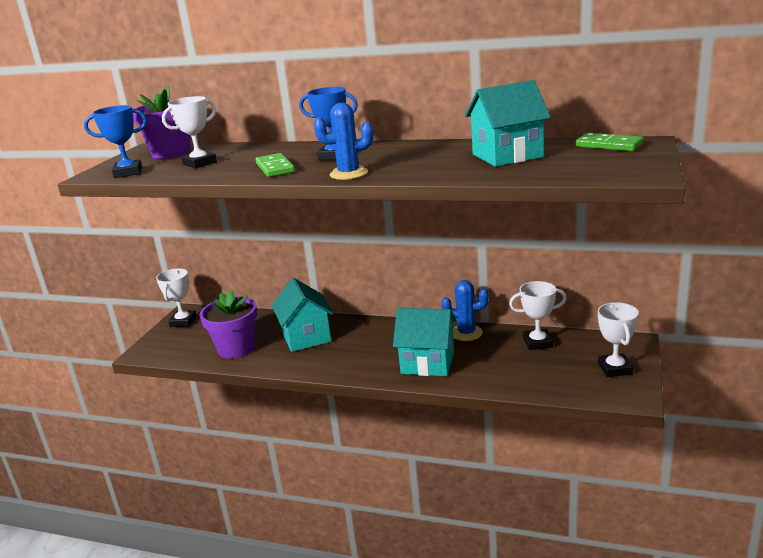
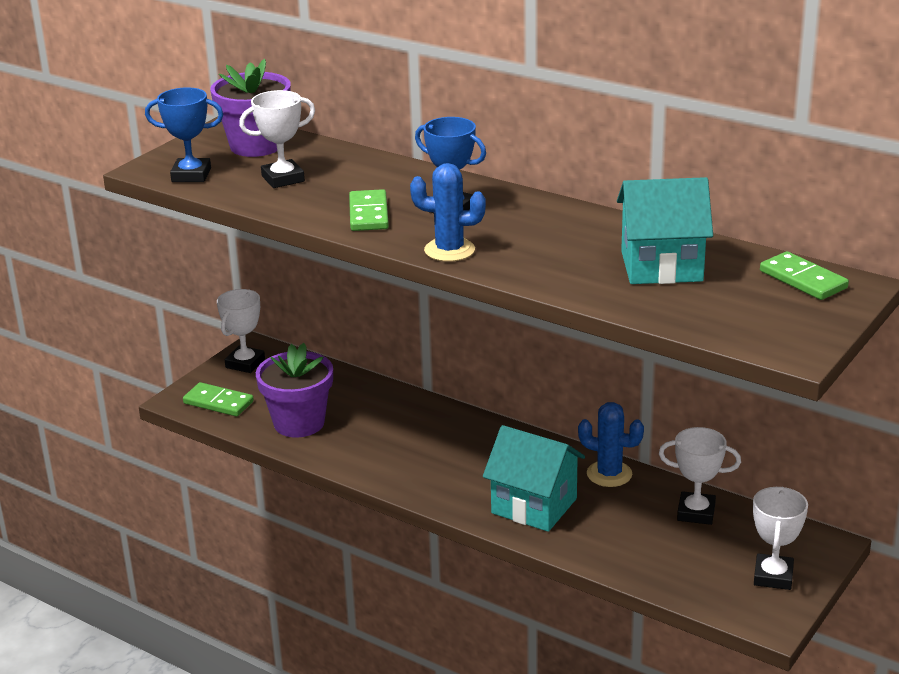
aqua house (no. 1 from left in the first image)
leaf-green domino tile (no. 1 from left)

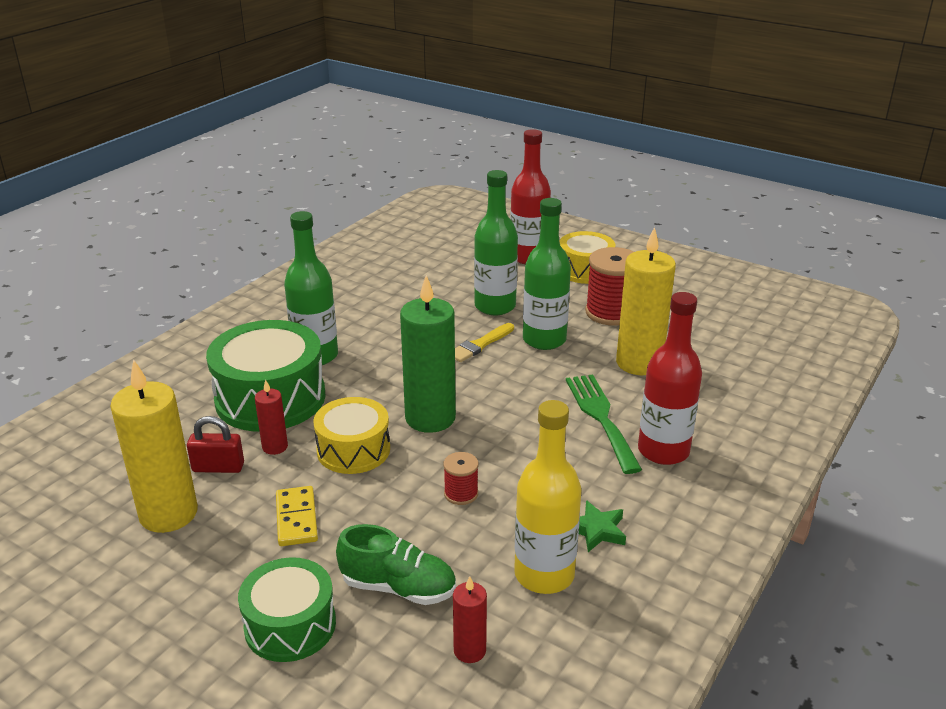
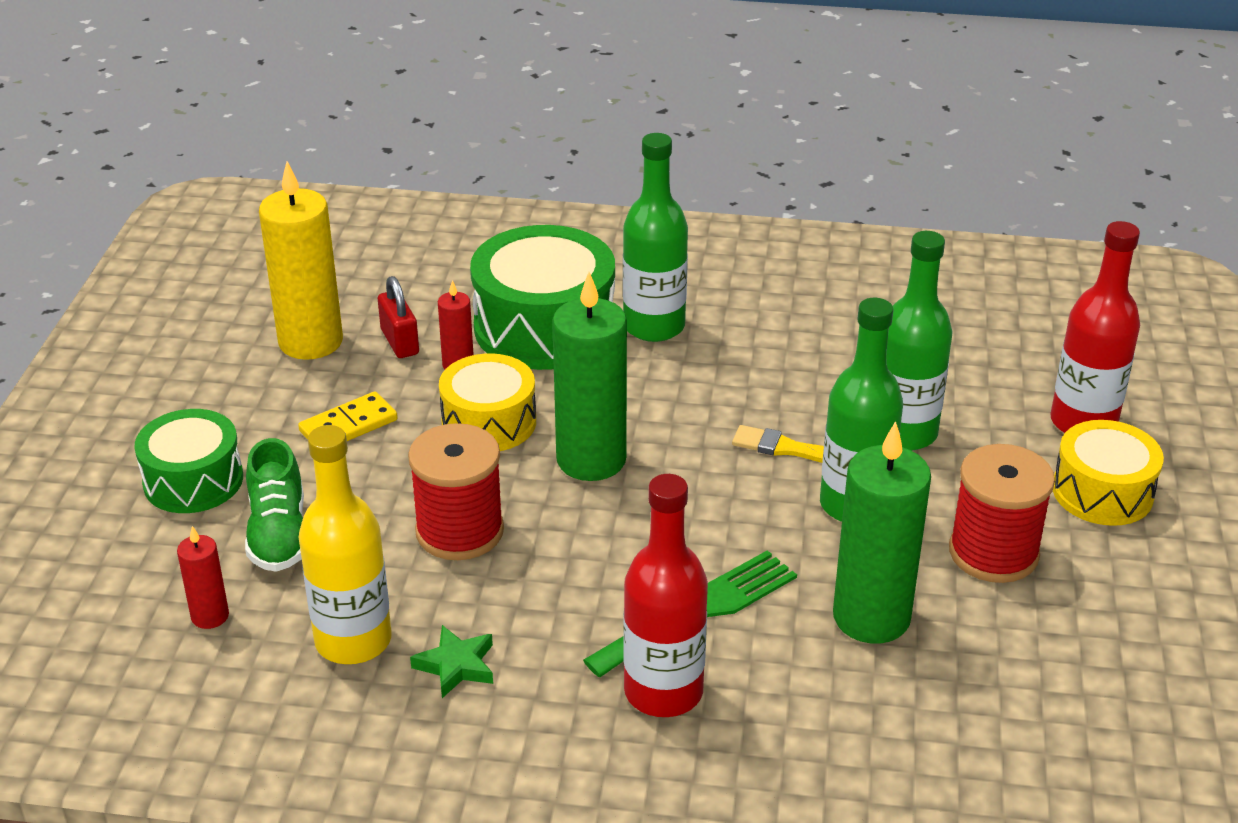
crimson reel of thread (no. 1 from left)
leaf-green pillar candle (no. 2 from left)

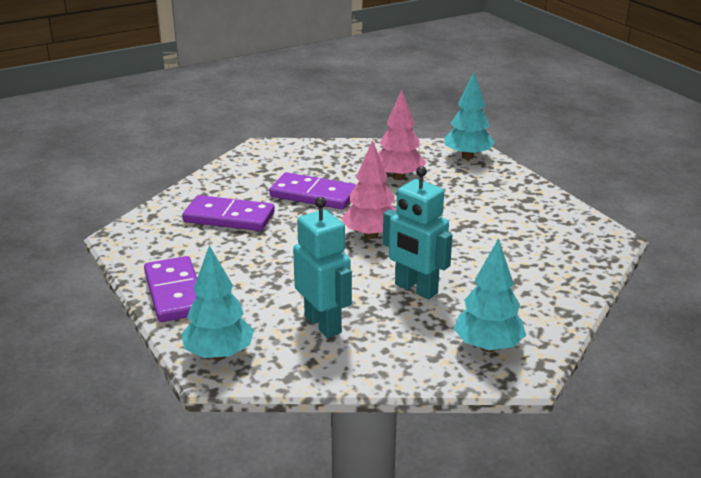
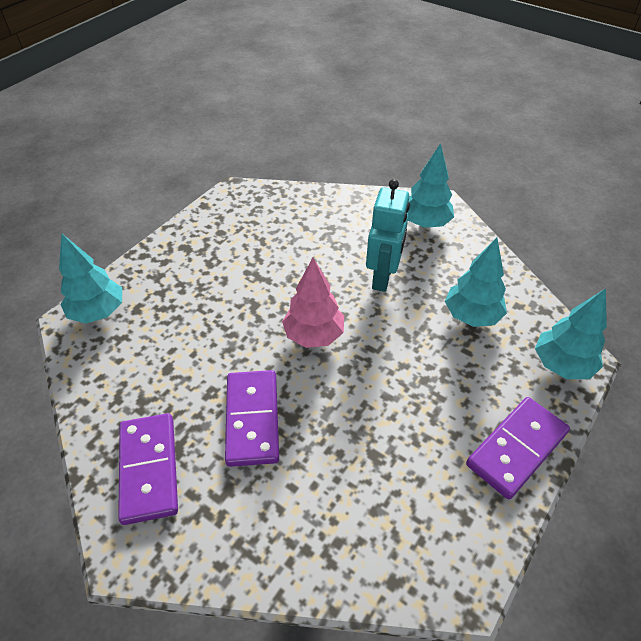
violet domino tile (no. 1 from left)
aqua fir tree (no. 3 from left)
rosy fir tree (no. 2 from left in the first image)

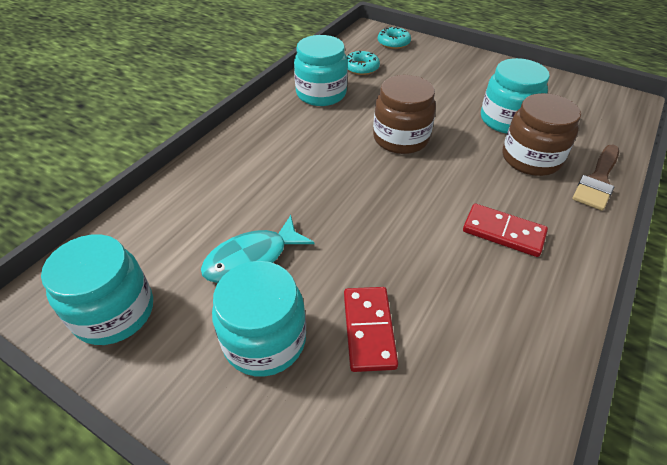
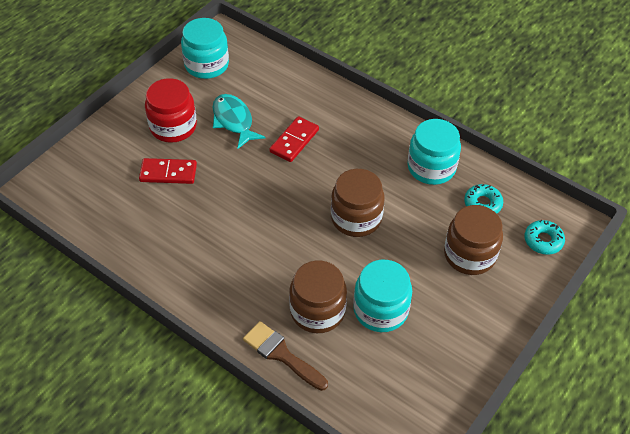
crimson jar
crimson domino tile (no. 2 from left)
russet jar (no. 3 from left)

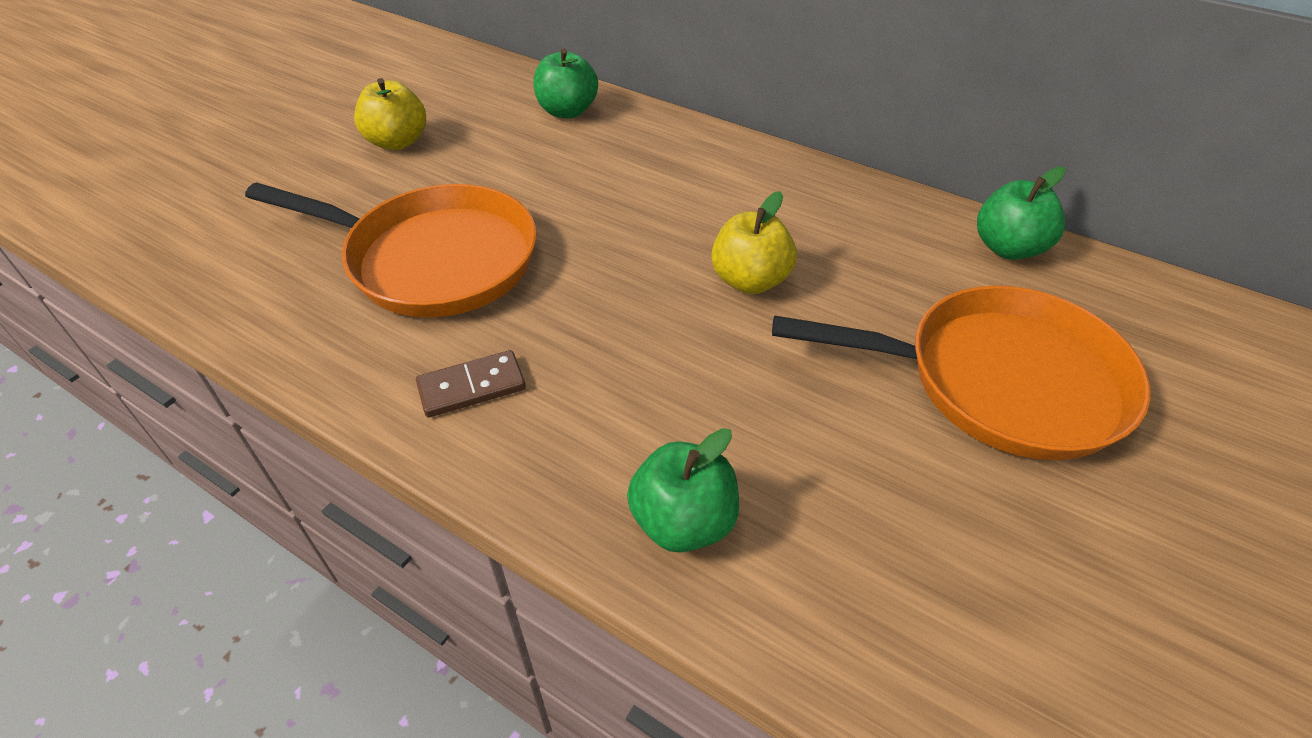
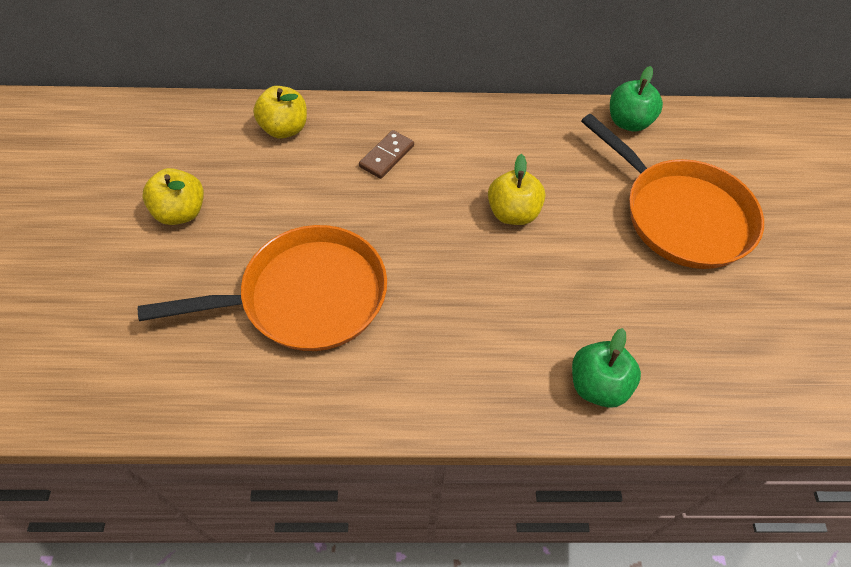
russet domino tile
bright yellow apple (no. 2 from left)
orange skillet (no. 2 from left)

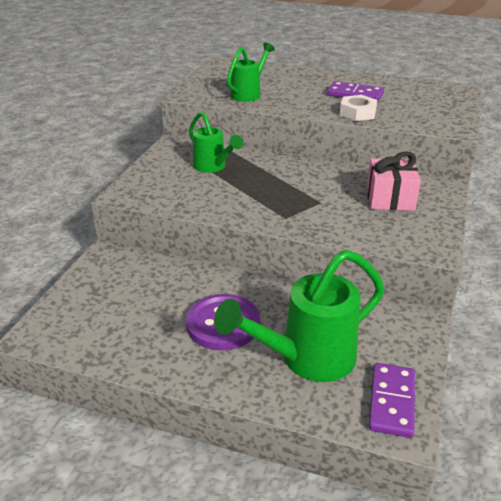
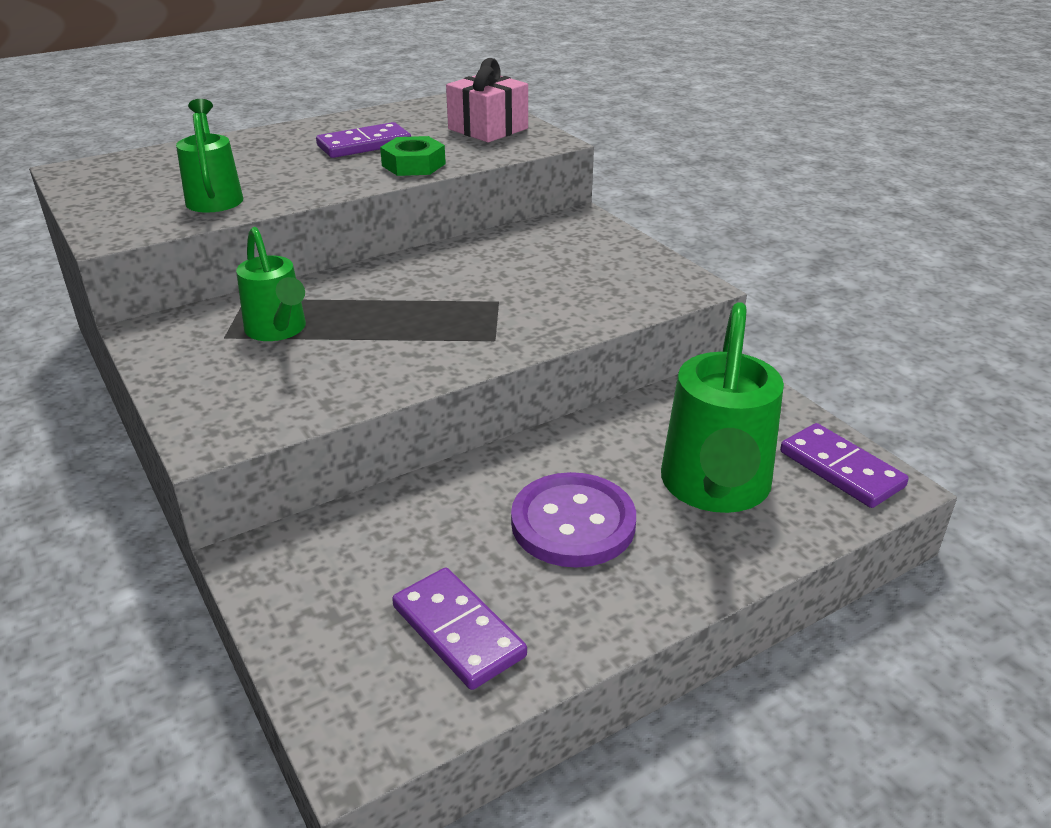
leaf-green sprinkling can (no. 2 from left)
leaf-green hex nut
rosy present
violet domino tile (no. 2 from left)

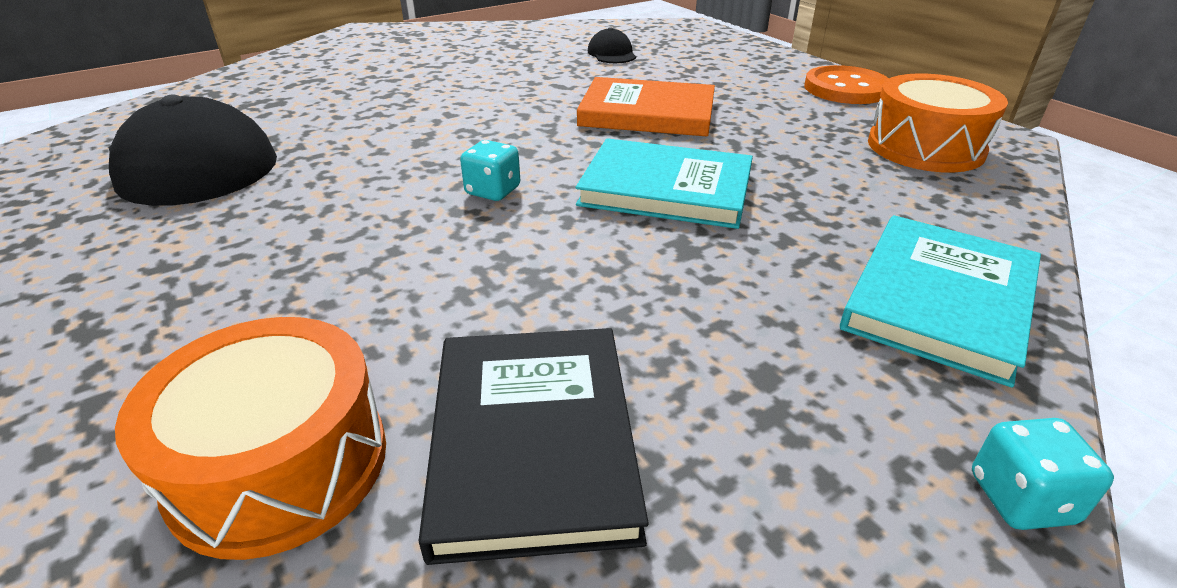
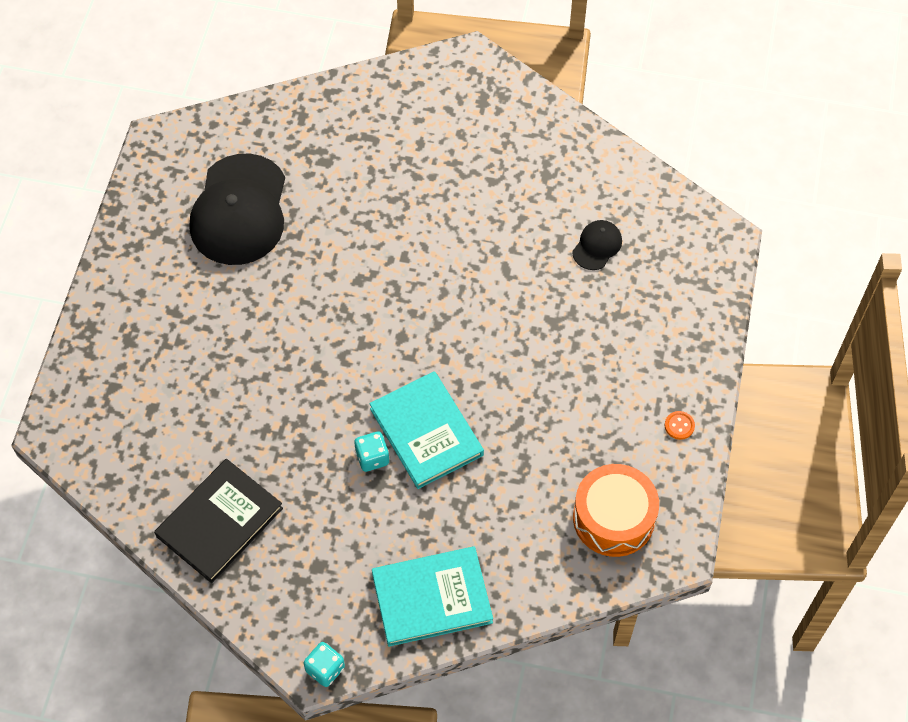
orange snare drum (no. 1 from left in the first image)
aqua dice (no. 2 from left)
orange hardcover
orange sewing button

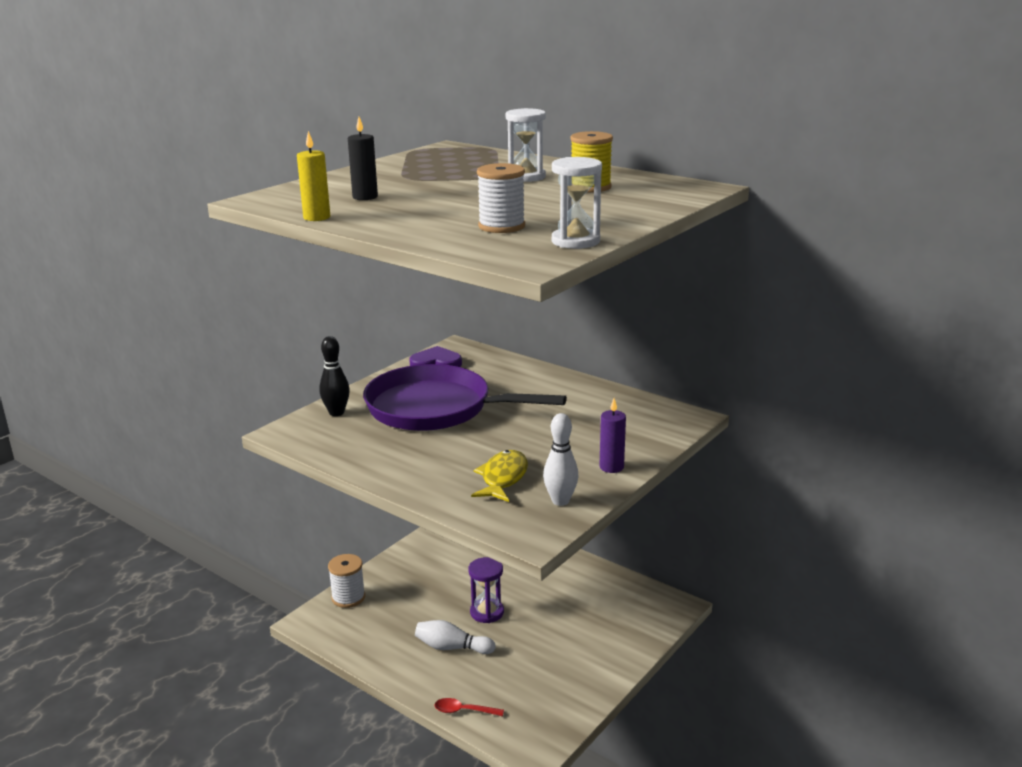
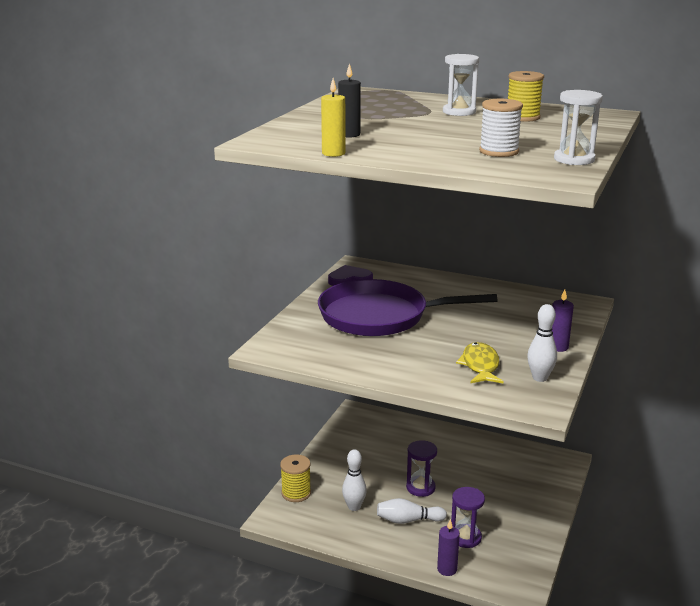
black tenpin
bright yellow reel of thread (no. 1 from left)
violet pillar candle (no. 1 from left)
snow-white tenpin (no. 1 from left)
violet sandglass (no. 2 from left)

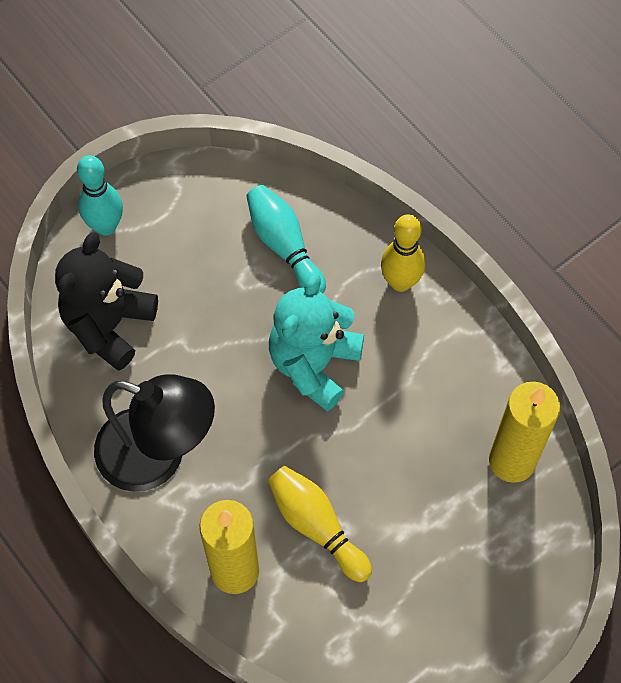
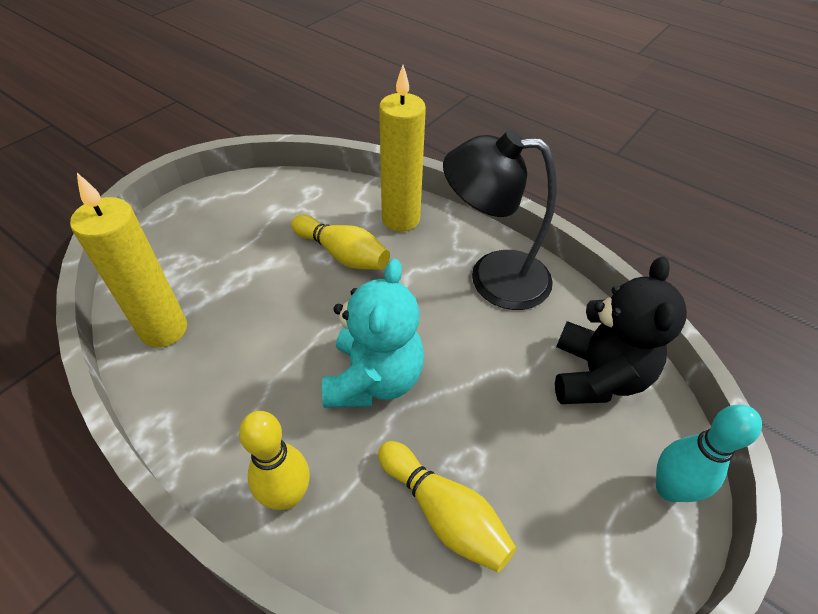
bright yellow tenpin (no. 3 from left)

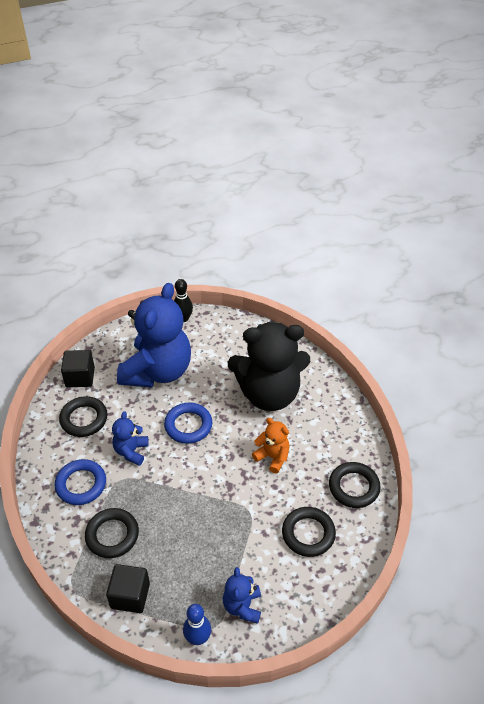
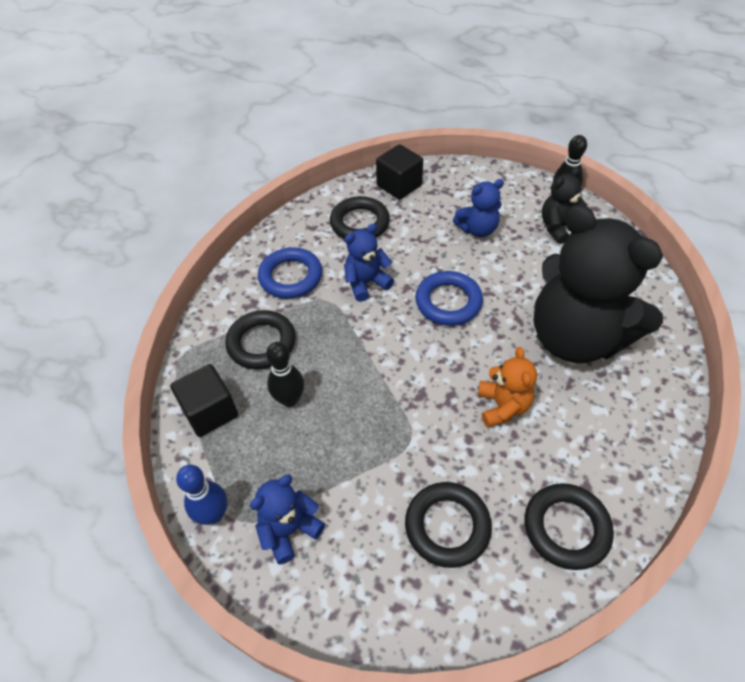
royal blue stuffed bear (no. 3 from left)
black tenpin (no. 1 from left)
black stuffed bear (no. 1 from left)

